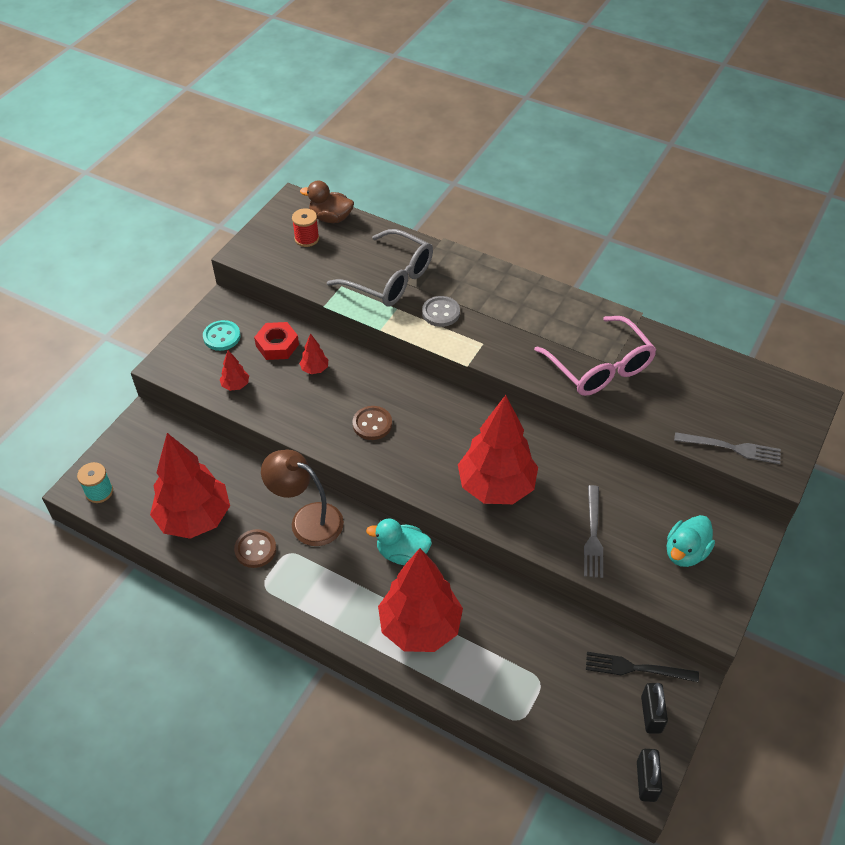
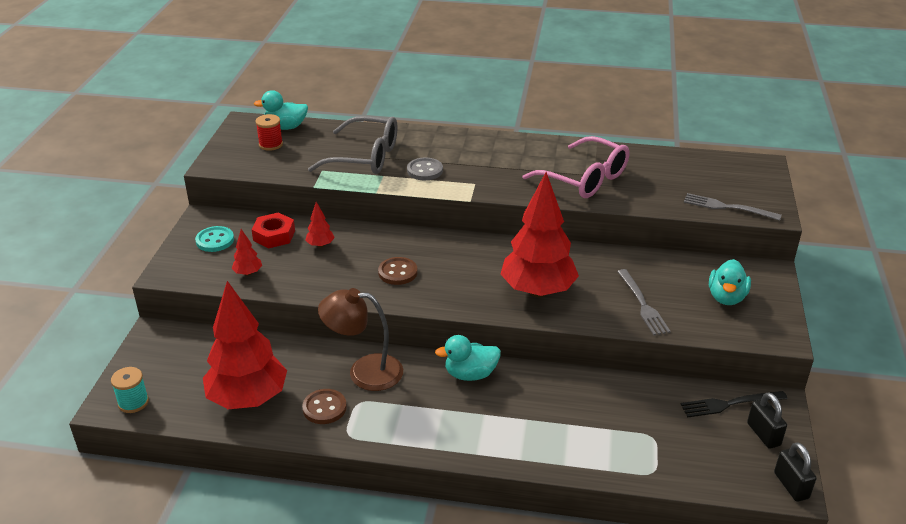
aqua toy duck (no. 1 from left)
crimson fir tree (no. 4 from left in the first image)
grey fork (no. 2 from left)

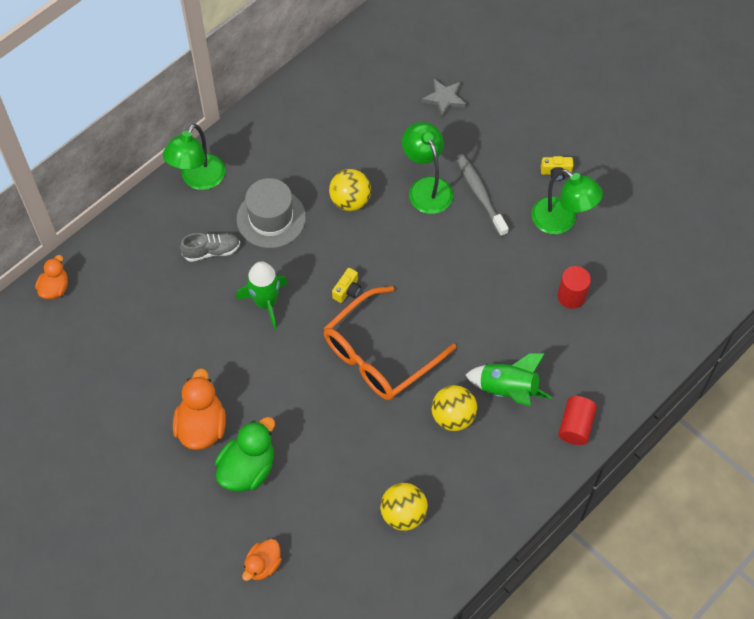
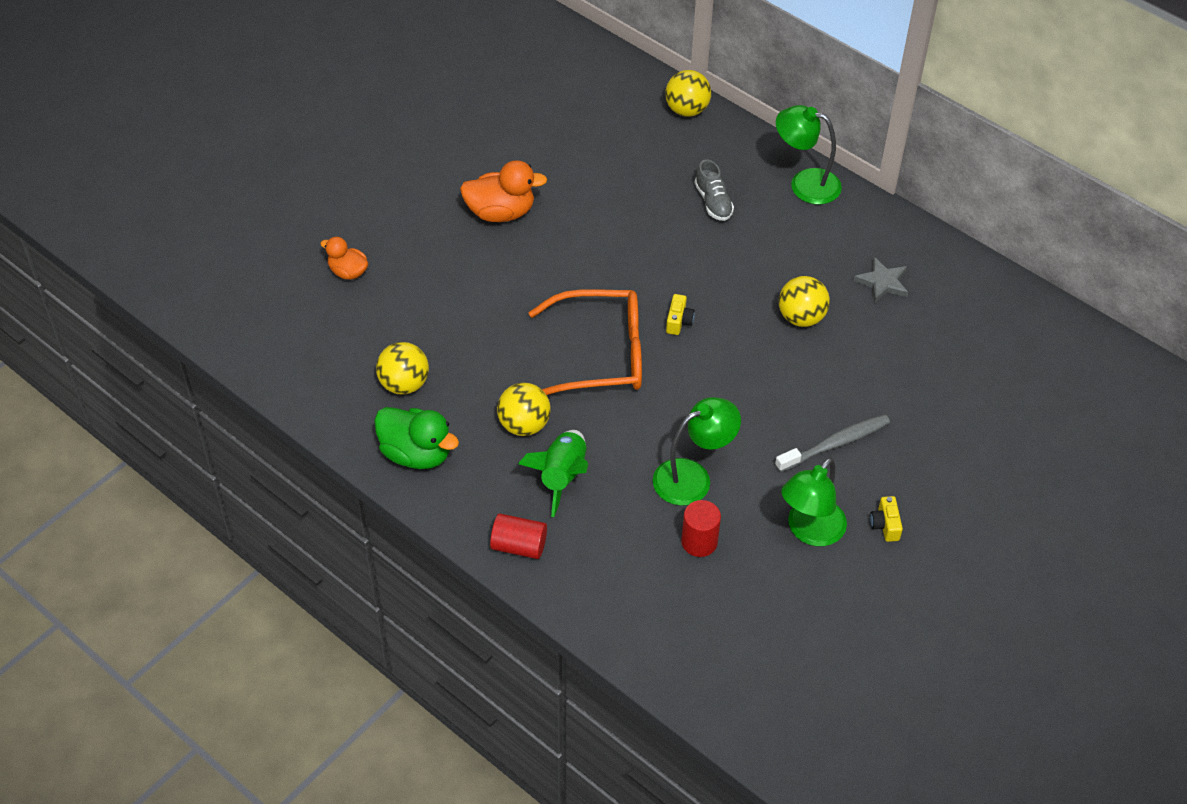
orange toy duck (no. 1 from left in the first image)
leaf-green toy duck
grey hat
leaf-green rocket (no. 1 from left in the first image)
orange spectacles
bright yellow photo camera (no. 1 from left)
leaf-green reading lamp (no. 1 from left)
grey star
bright yellow sphere (no. 3 from left)

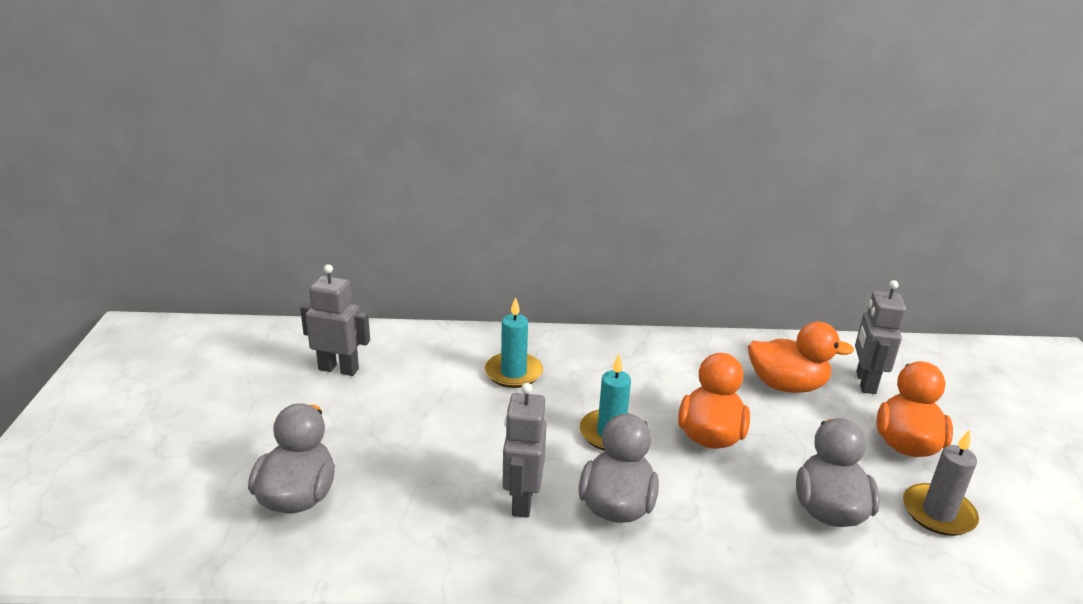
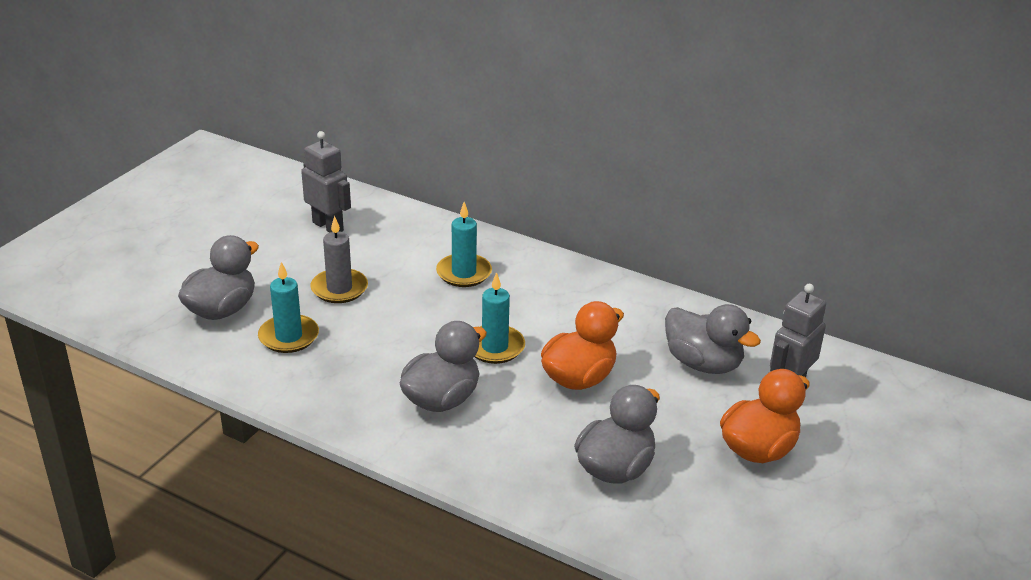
grey robot figure (no. 2 from left in the first image)
grey toy duck (no. 4 from left)
grey pillar candle
aqua pillar candle (no. 1 from left)

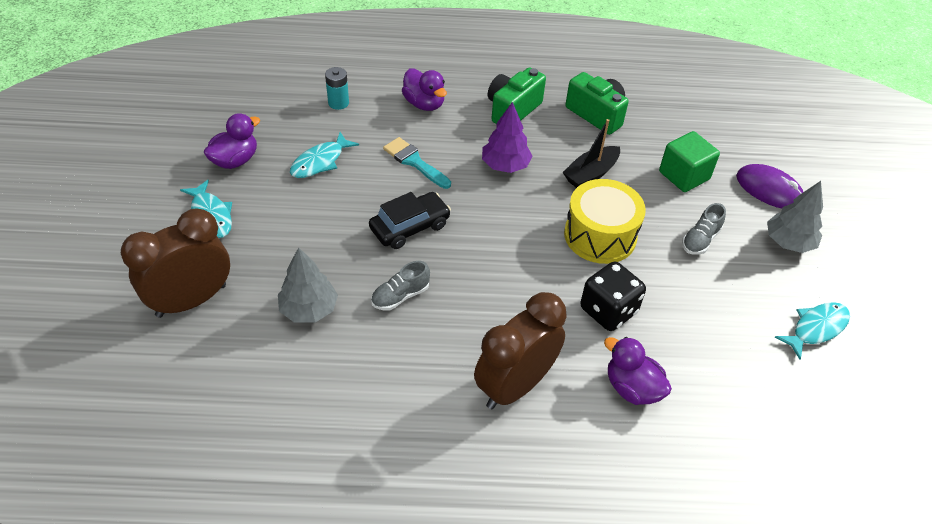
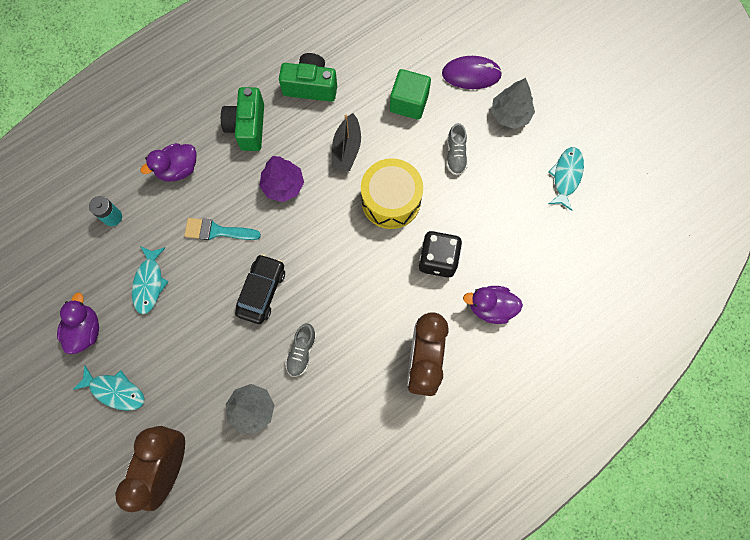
violet toy duck (no. 2 from left)

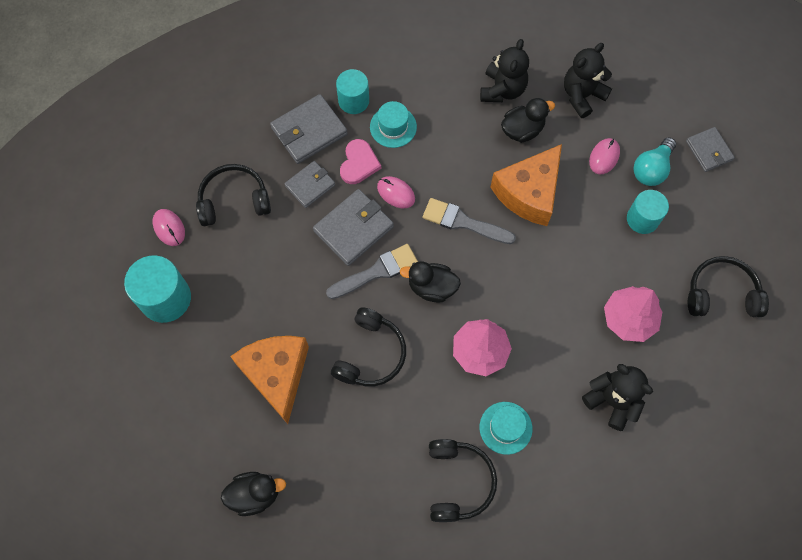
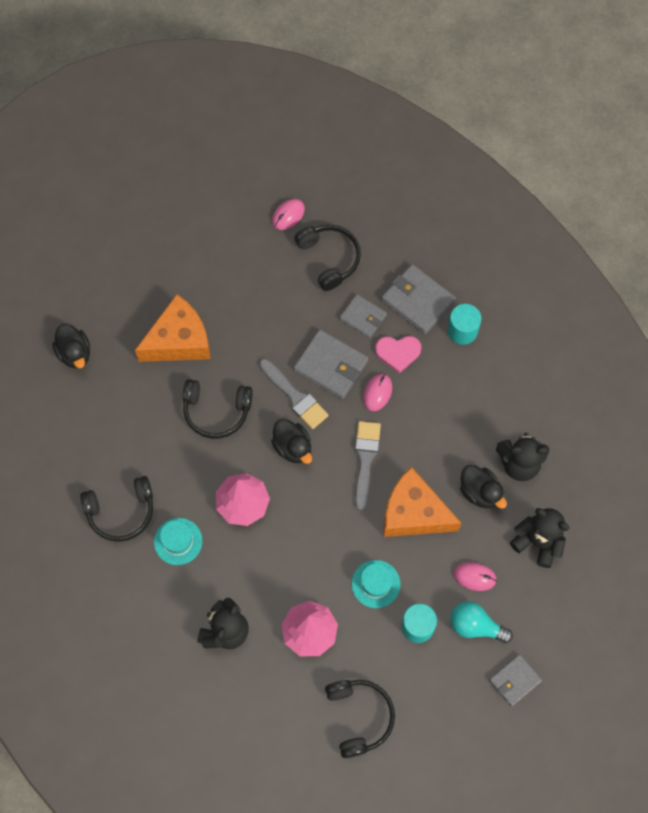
aqua solid cylinder (no. 1 from left in the first image)
aqua hat (no. 2 from left)
black toy duck (no. 2 from left)

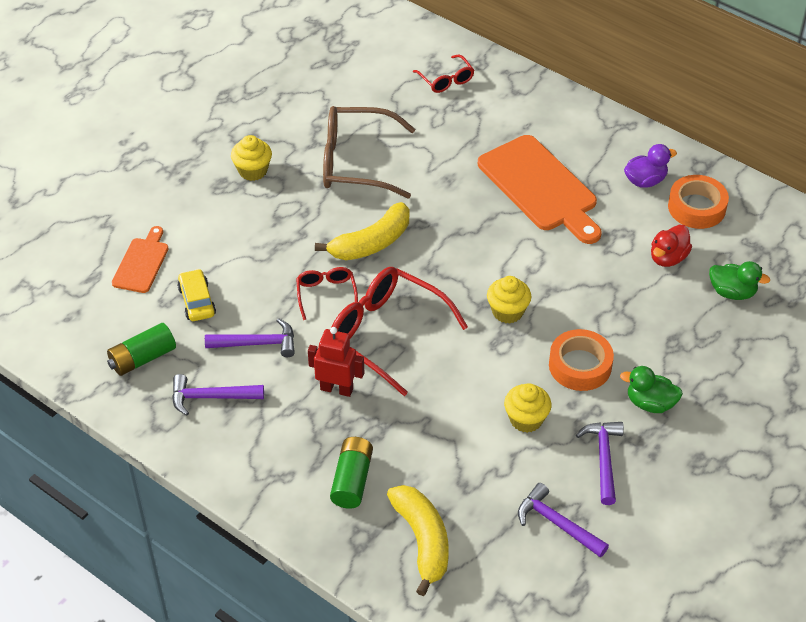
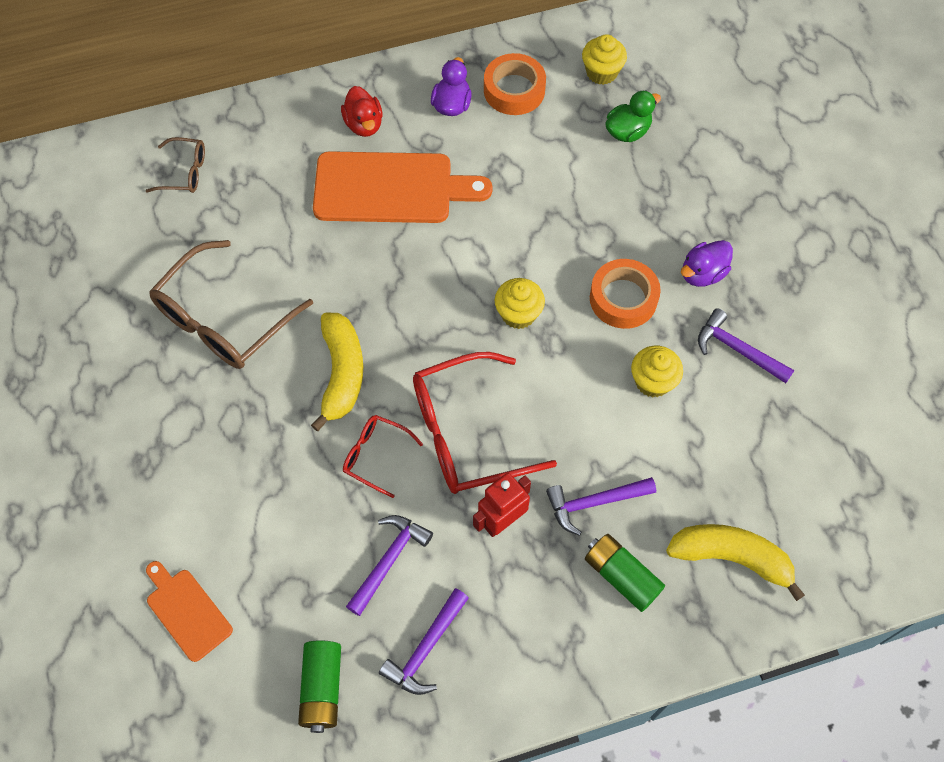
bright yellow car
bright yellow cupcake (no. 2 from left)
russet spectacles (no. 1 from left)
violet carpenter's hammer (no. 3 from left)
violet toy duck (no. 2 from left)
crimson toy duck

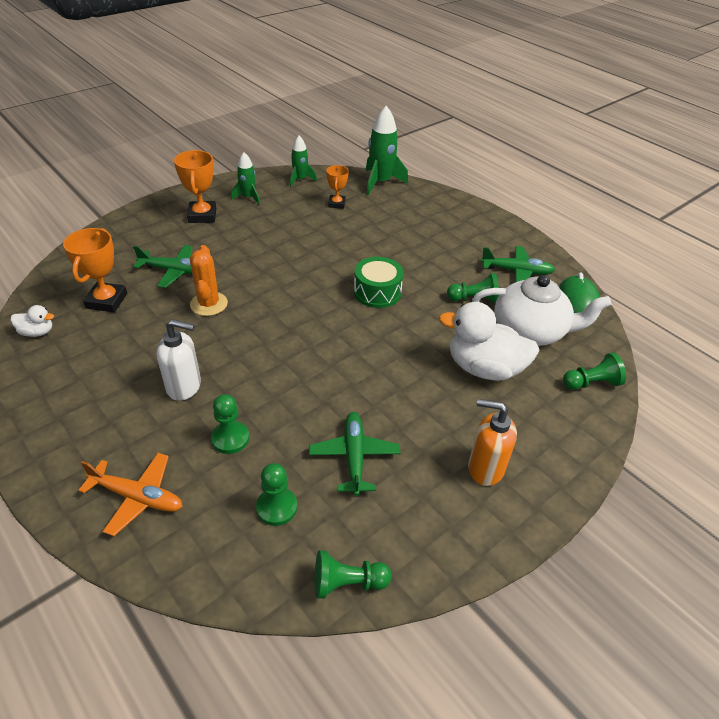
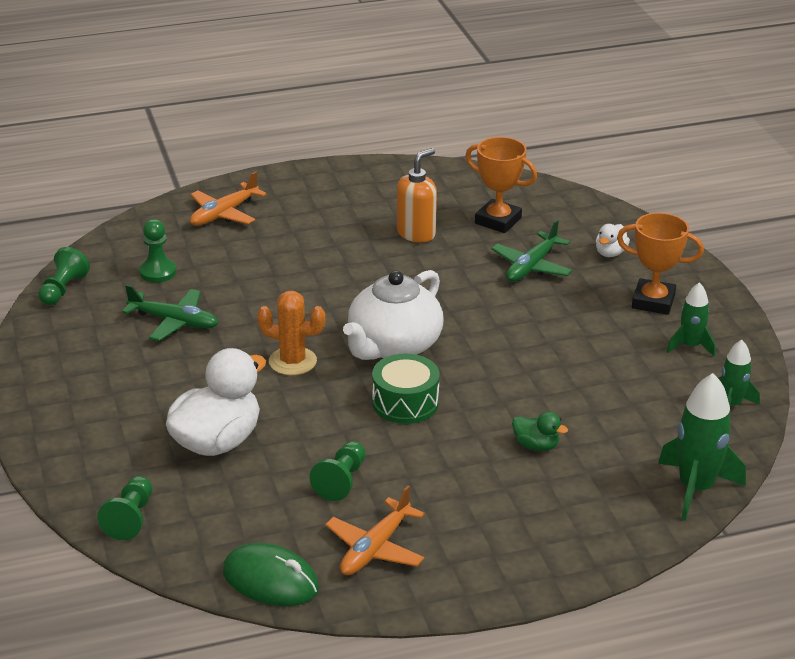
snow-white toy duck (no. 2 from left)
snow-white soap dispenser
orange saguaro cactus
leaf-green pawn (no. 1 from left in the first image)
orange trophy (no. 3 from left in the first image)
orange soap dispenser
snow-white china teapot
orange aeroplane (no. 2 from left)
leaf-green toy duck

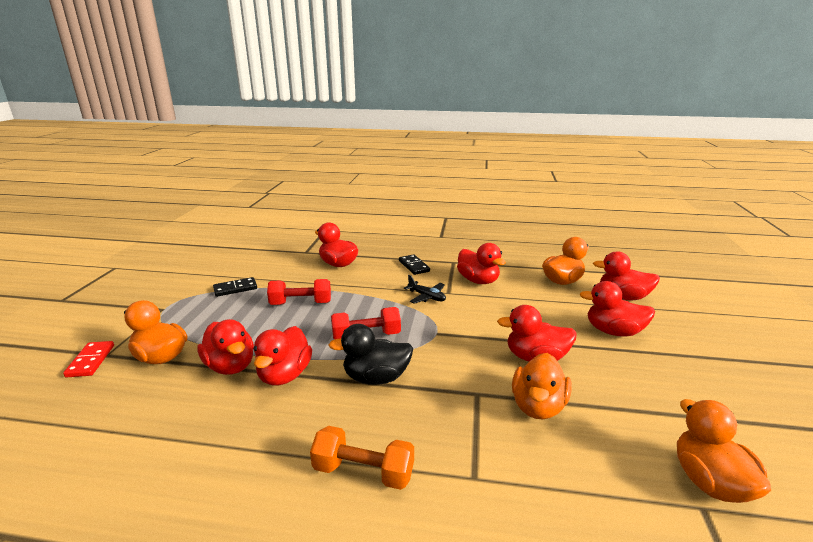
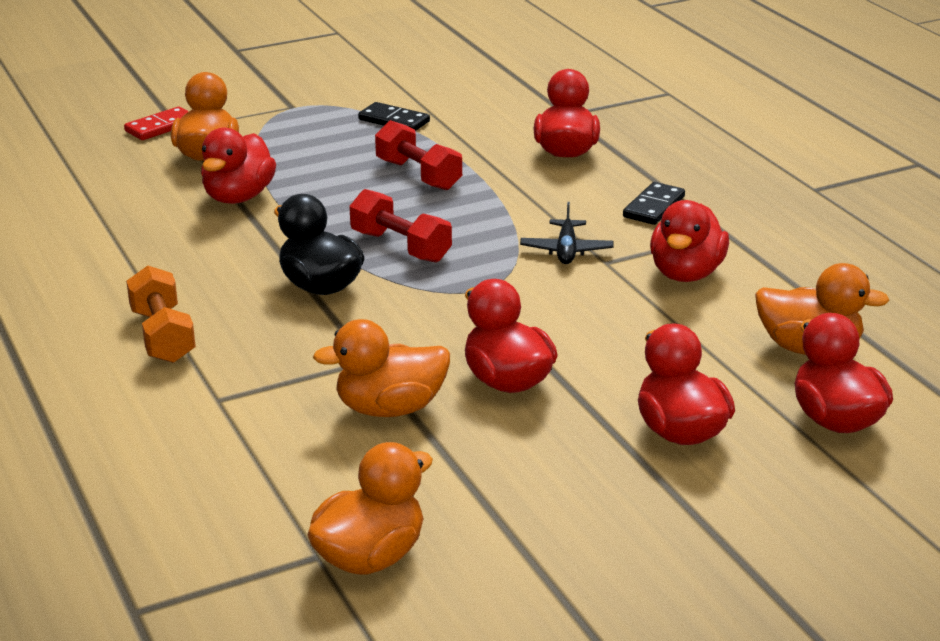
crimson toy duck (no. 2 from left in the first image)

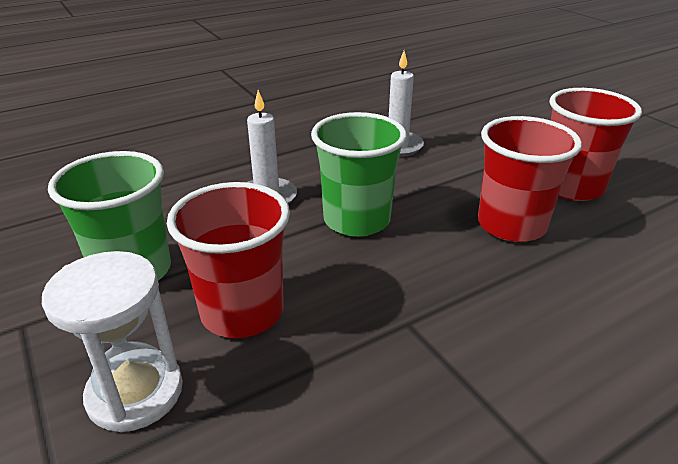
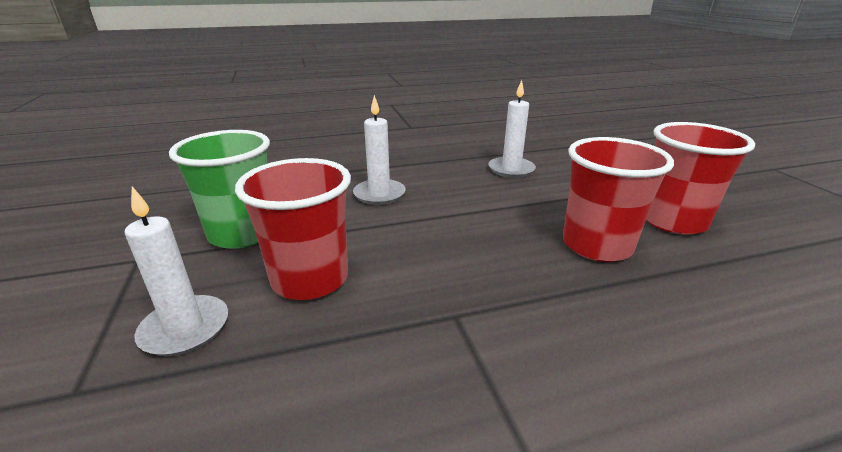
snow-white pillar candle (no. 1 from left)
leaf-green tumbler (no. 2 from left in the first image)

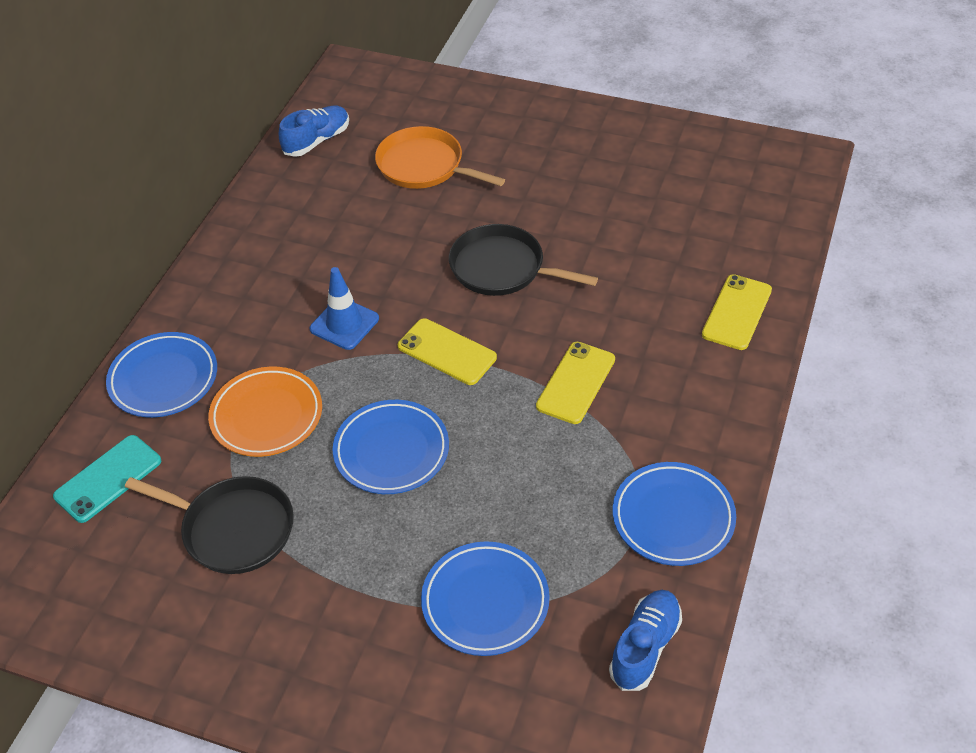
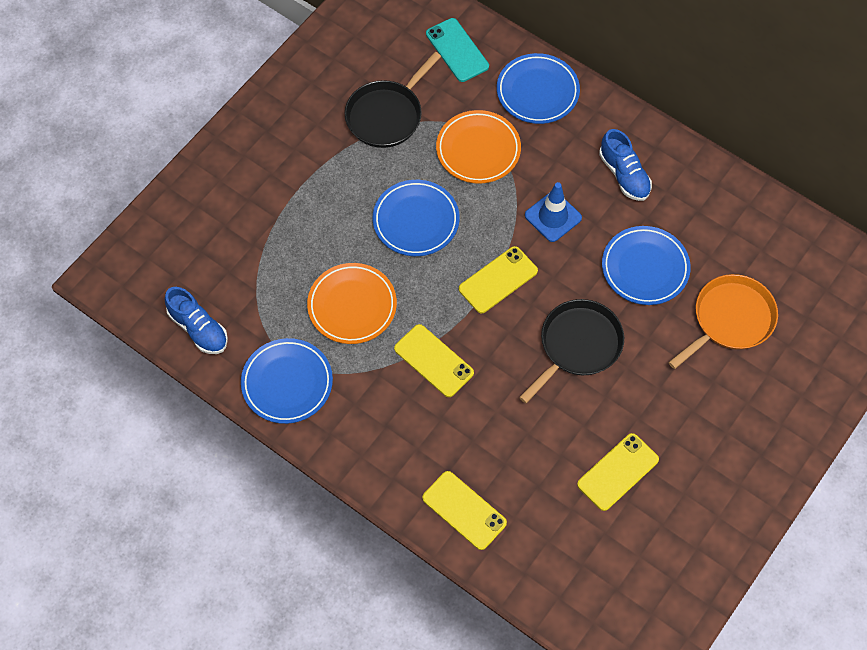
royal blue lace-up shoe (no. 2 from left)
royal blue plate (no. 4 from left)
orange plate (no. 1 from left)
bright yellow smartphone (no. 4 from left)

